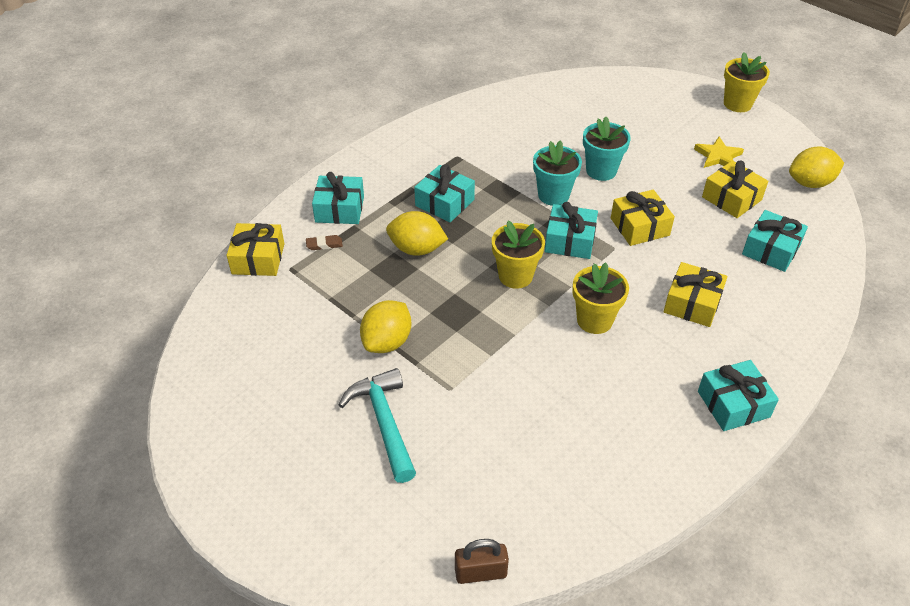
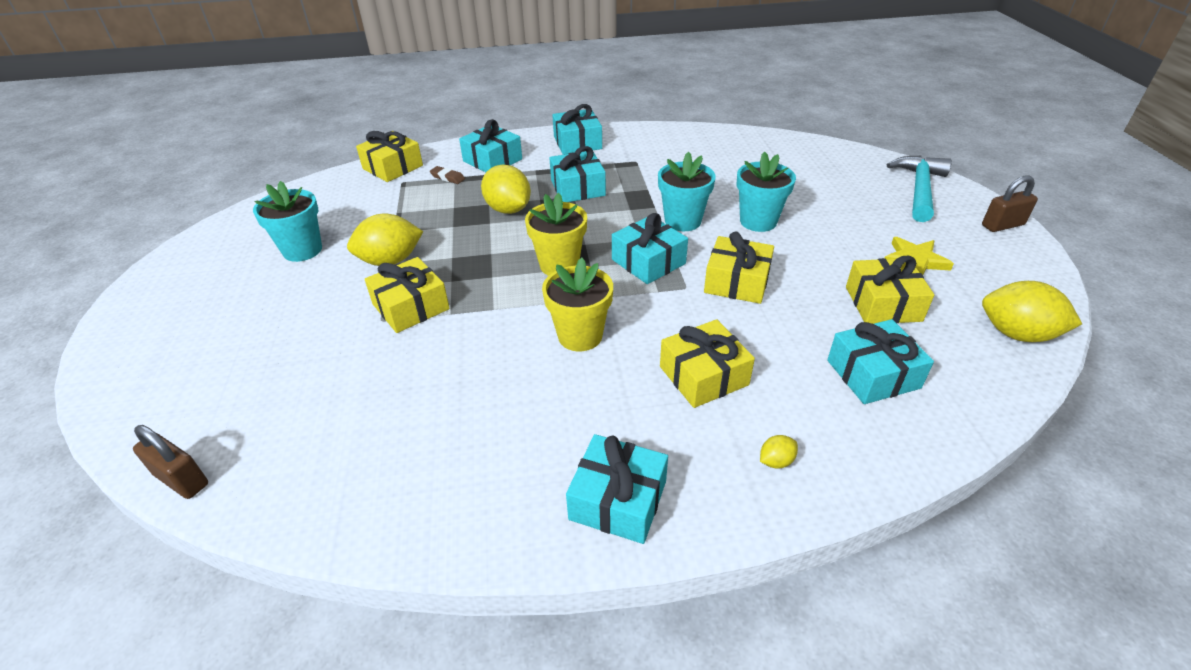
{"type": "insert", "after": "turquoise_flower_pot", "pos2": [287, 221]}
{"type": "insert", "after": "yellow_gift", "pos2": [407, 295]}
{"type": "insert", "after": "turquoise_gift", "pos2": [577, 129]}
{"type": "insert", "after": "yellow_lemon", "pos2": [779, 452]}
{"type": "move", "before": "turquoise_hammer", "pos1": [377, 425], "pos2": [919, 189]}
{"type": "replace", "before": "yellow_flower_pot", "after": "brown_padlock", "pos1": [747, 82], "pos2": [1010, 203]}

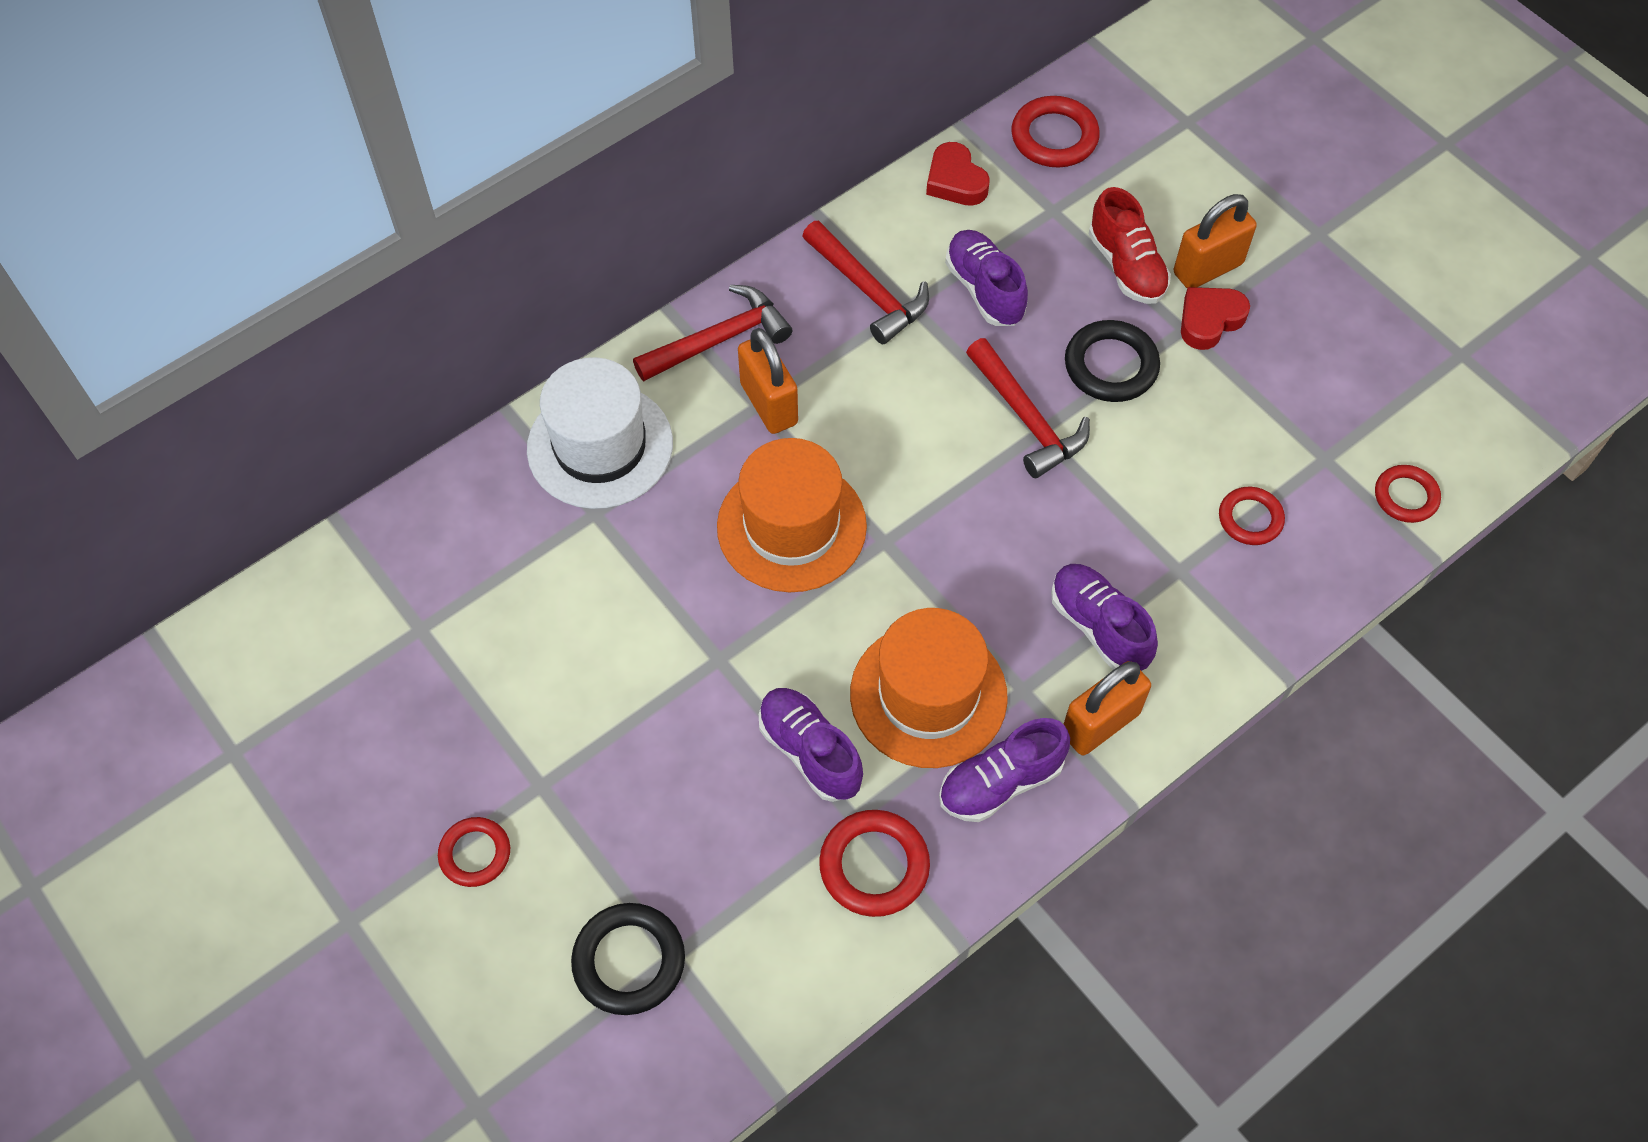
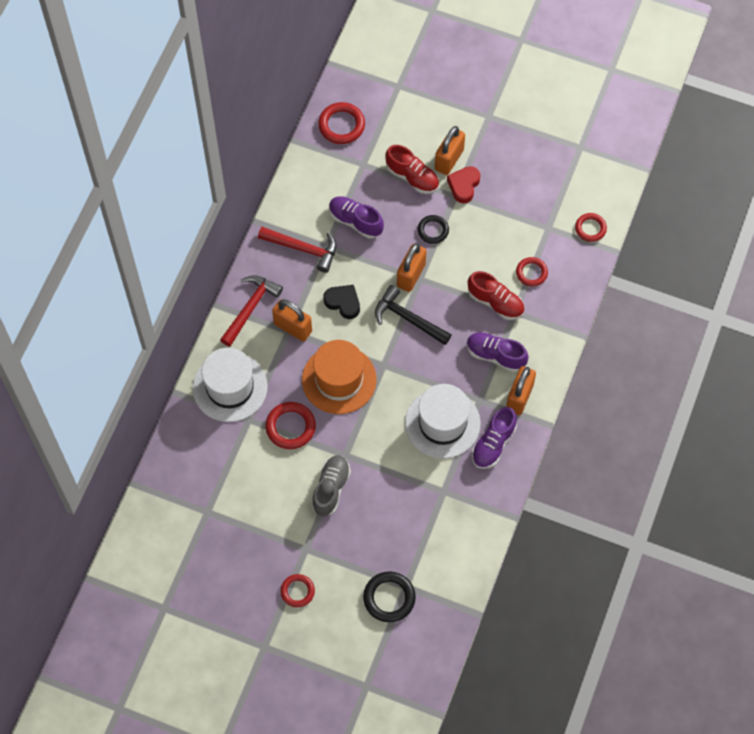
{"type": "move", "before": "red_ring", "pos1": [874, 863], "pos2": [290, 425]}
{"type": "insert", "after": "grey_shoe", "pos2": [331, 485]}
{"type": "insert", "after": "black_heart", "pos2": [342, 302]}
{"type": "insert", "after": "black_hammer", "pos2": [413, 315]}
{"type": "replace", "before": "red_hammer", "after": "orange_padlock", "pos1": [1028, 408], "pos2": [411, 267]}
{"type": "recolor", "before": "orange_hat", "after": "white_hat", "pos1": [929, 688], "pos2": [443, 421]}
{"type": "resize", "before": "black_ring", "pos1": [1112, 361], "pos2": [433, 229], "scale": 0.66}
{"type": "insert", "after": "red_shoe", "pos2": [496, 295]}
{"type": "delete", "before": "purple_shoe", "pos1": [811, 745]}
{"type": "delete", "before": "red_heart", "pos1": [958, 174]}

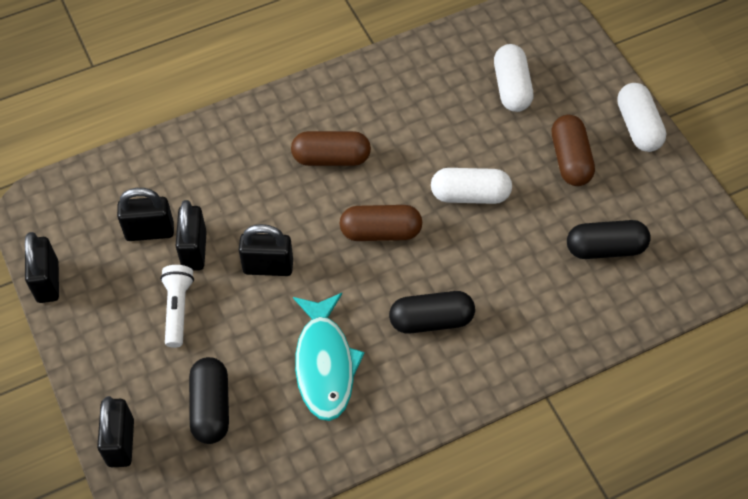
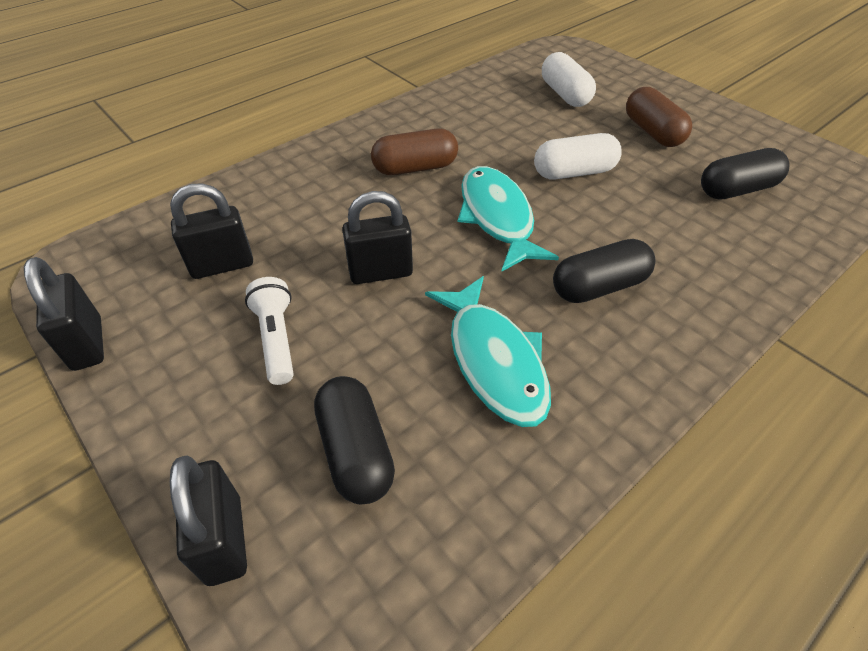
{"type": "replace", "before": "brown_capsule", "after": "turquoise_fish", "pos1": [381, 223], "pos2": [508, 218]}
{"type": "delete", "before": "black_padlock", "pos1": [191, 235]}
{"type": "delete", "before": "white_capsule", "pos1": [641, 117]}

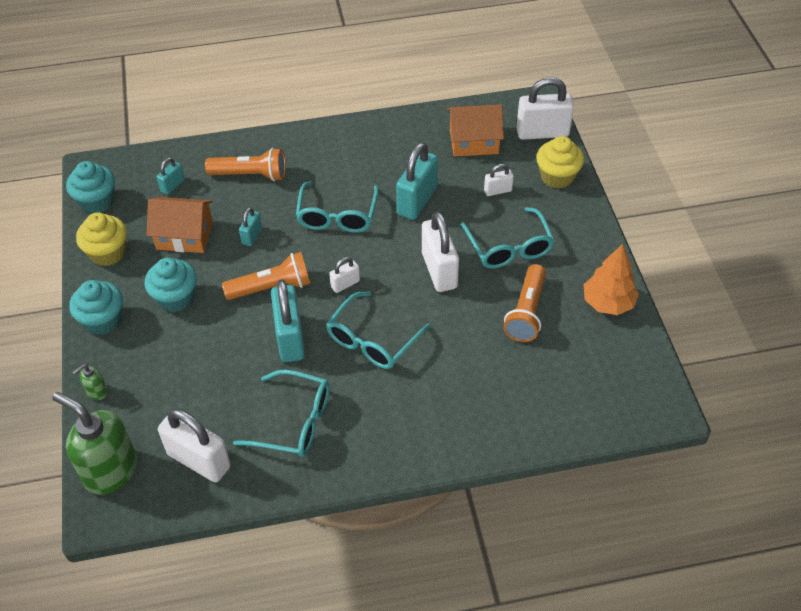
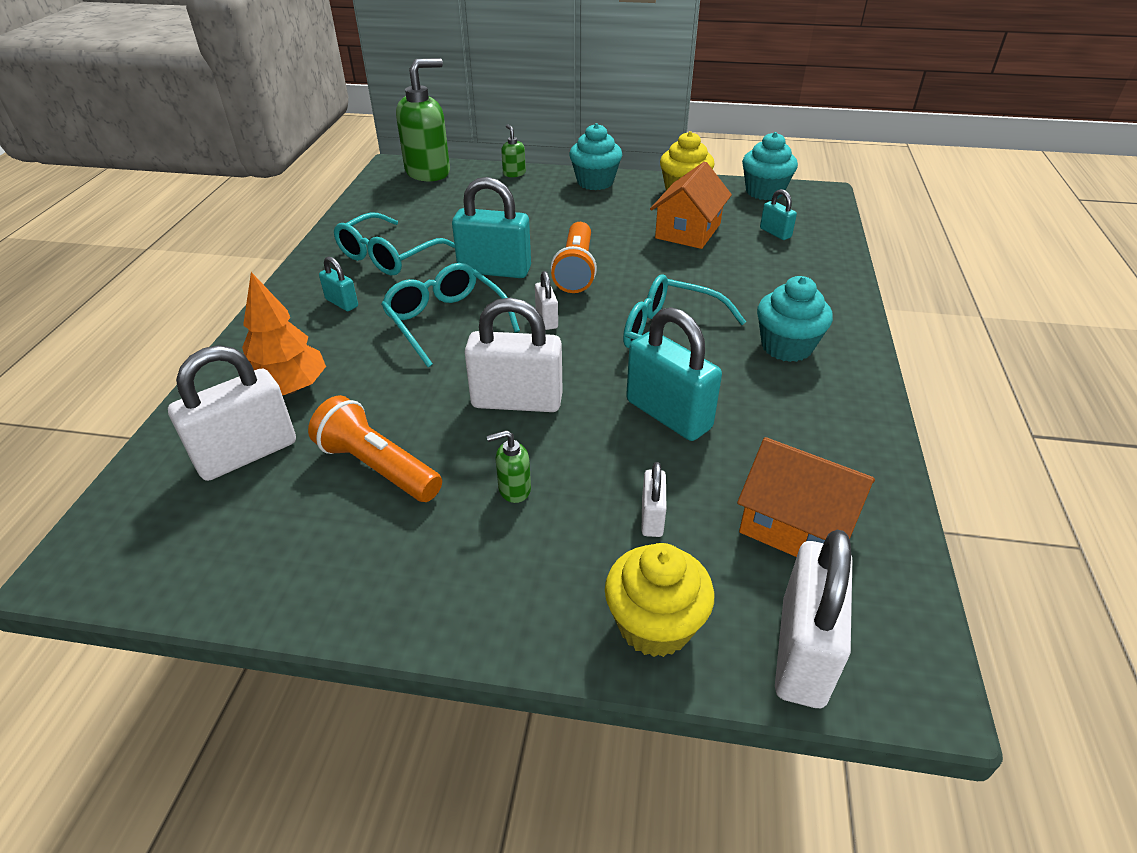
{"type": "move", "before": "white_padlock", "pos1": [194, 445], "pos2": [232, 413]}
{"type": "move", "before": "orange_tree", "pos1": [611, 279], "pos2": [284, 333]}
{"type": "move", "before": "turquoise_padlock", "pos1": [250, 226], "pos2": [338, 283]}
{"type": "replace", "before": "turquoise_glasses", "after": "green_soap_dispenser", "pos1": [508, 237], "pos2": [509, 466]}
{"type": "rotate", "before": "orange_house", "pos1": [475, 130], "pos2": [806, 497], "turn": -75}
{"type": "move", "before": "turquoise_cupcake", "pos1": [171, 285], "pos2": [795, 319]}
{"type": "delete", "before": "orange_flashlight", "pos1": [245, 164]}

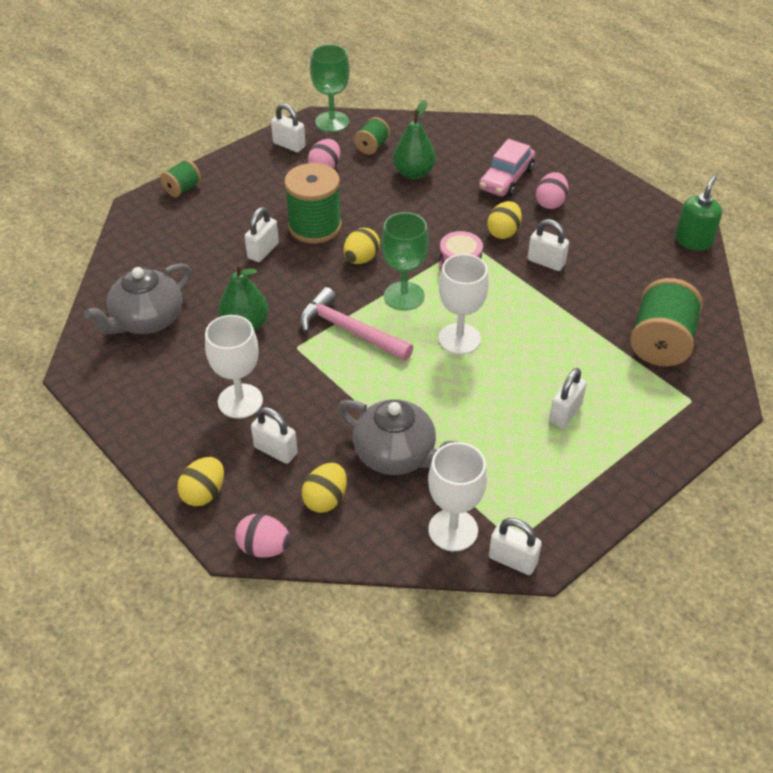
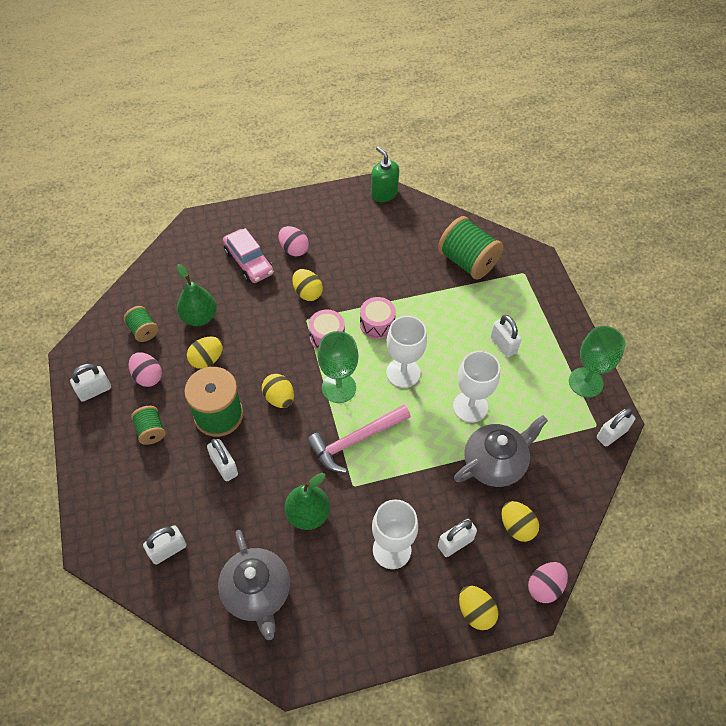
{"type": "move", "before": "green_spool", "pos1": [180, 178], "pos2": [148, 425]}
{"type": "move", "before": "white_padlock", "pos1": [548, 245], "pos2": [164, 545]}
{"type": "insert", "after": "yellow_egg", "pos2": [205, 353]}
{"type": "insert", "after": "pink_drum", "pos2": [378, 318]}
{"type": "move", "before": "white_goblet", "pos1": [457, 496], "pos2": [476, 387]}
{"type": "move", "before": "green_goblet", "pos1": [330, 88], "pos2": [597, 362]}

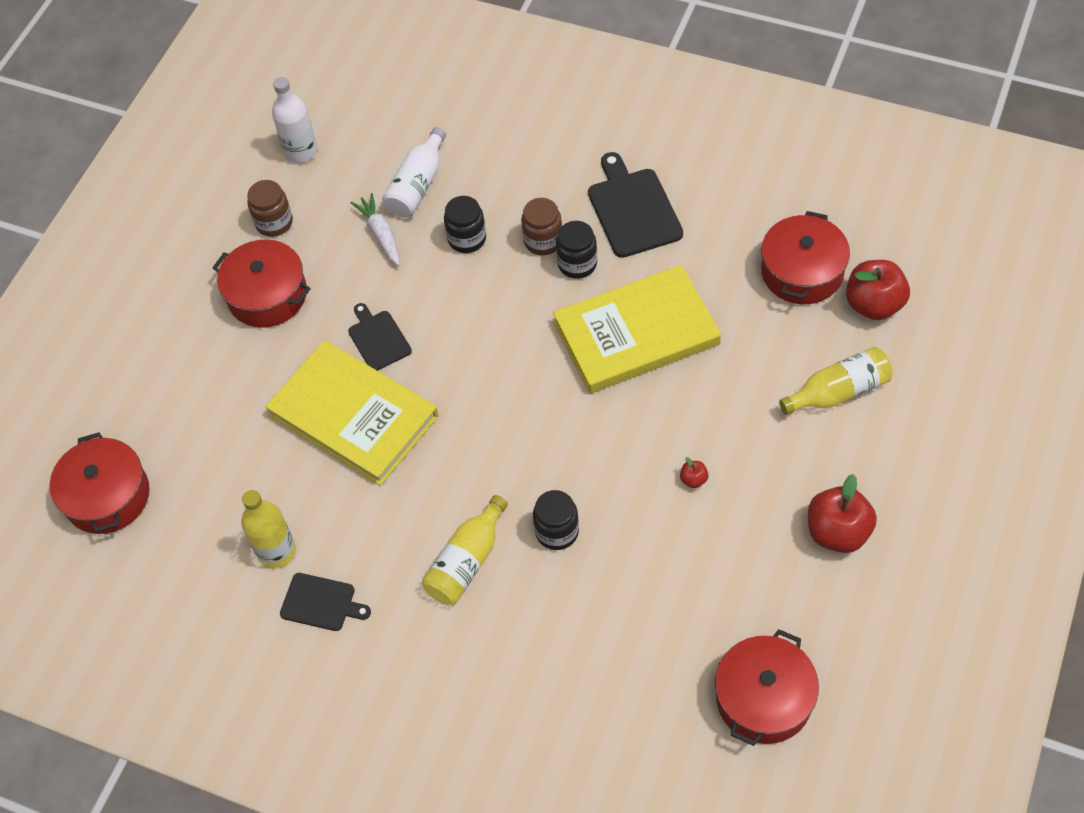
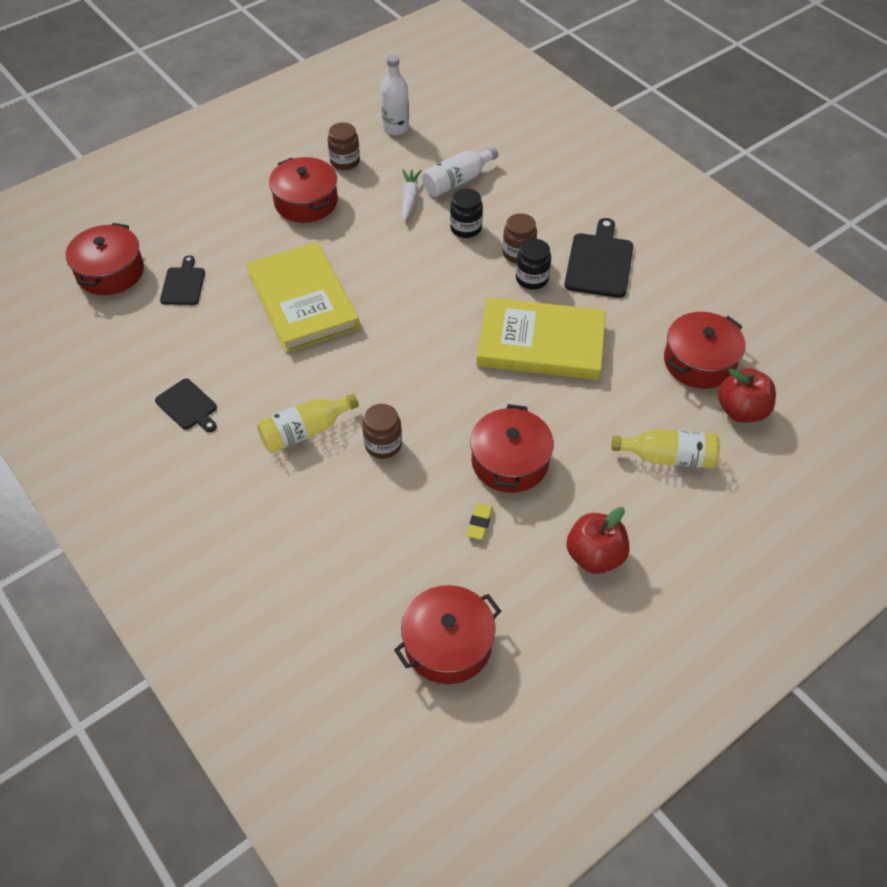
{"type": "move", "before": "black_cutting_board", "pos1": [380, 337], "pos2": [182, 280]}
{"type": "recolor", "before": "black_jar", "after": "brown_jar", "pos1": [556, 520], "pos2": [382, 431]}
{"type": "insert", "after": "yellow_eraser", "pos2": [480, 521]}
{"type": "replace", "before": "red_apple", "after": "red_pot", "pos1": [694, 472], "pos2": [512, 448]}
{"type": "delete", "before": "yellow_bottle", "pos1": [268, 529]}

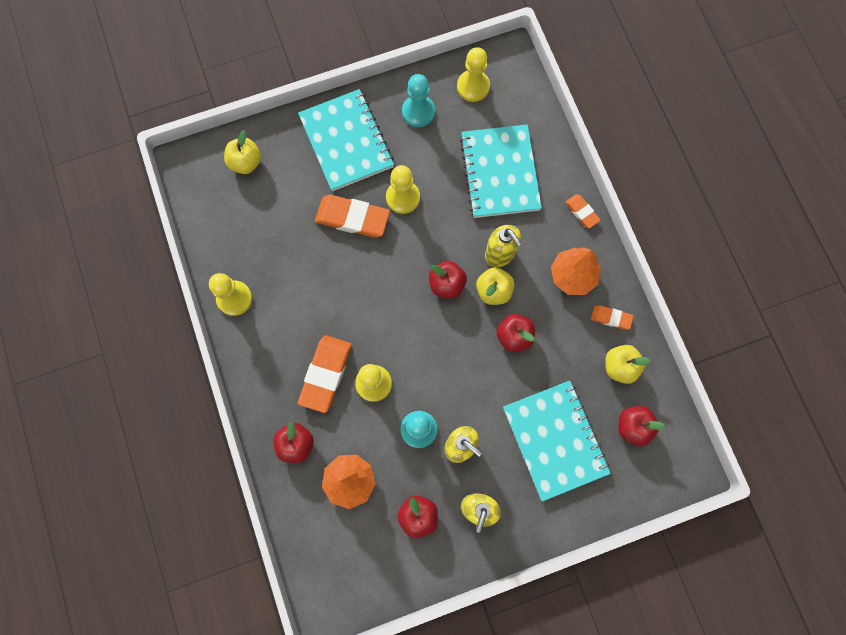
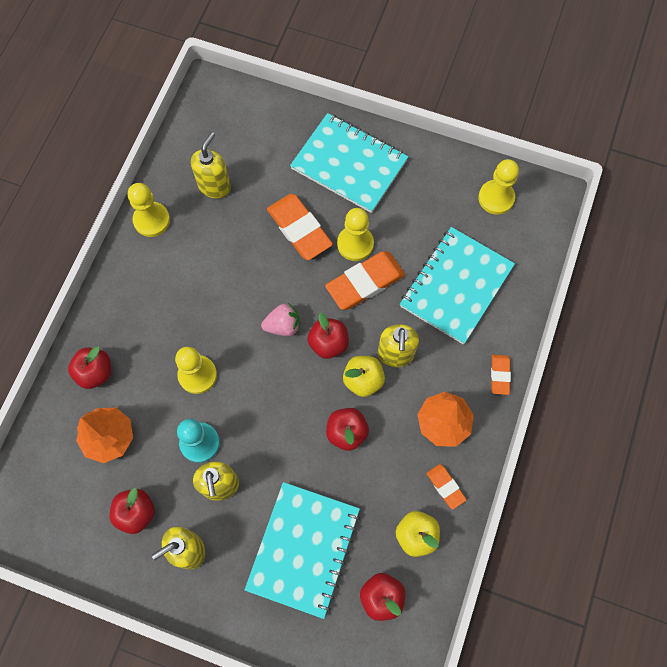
{"type": "insert", "after": "yellow_soap_dispenser", "pos2": [211, 165]}
{"type": "insert", "after": "pink_strawberry", "pos2": [280, 319]}
{"type": "rotate", "before": "turquoise_notebook", "pos1": [346, 140], "pos2": [349, 163], "turn": -75}
{"type": "move", "before": "orange_eraser", "pos1": [325, 374], "pos2": [365, 280]}
{"type": "delete", "before": "yellow_apple", "pos1": [242, 152]}
{"type": "delete", "before": "turquoise_pawn", "pos1": [418, 100]}

